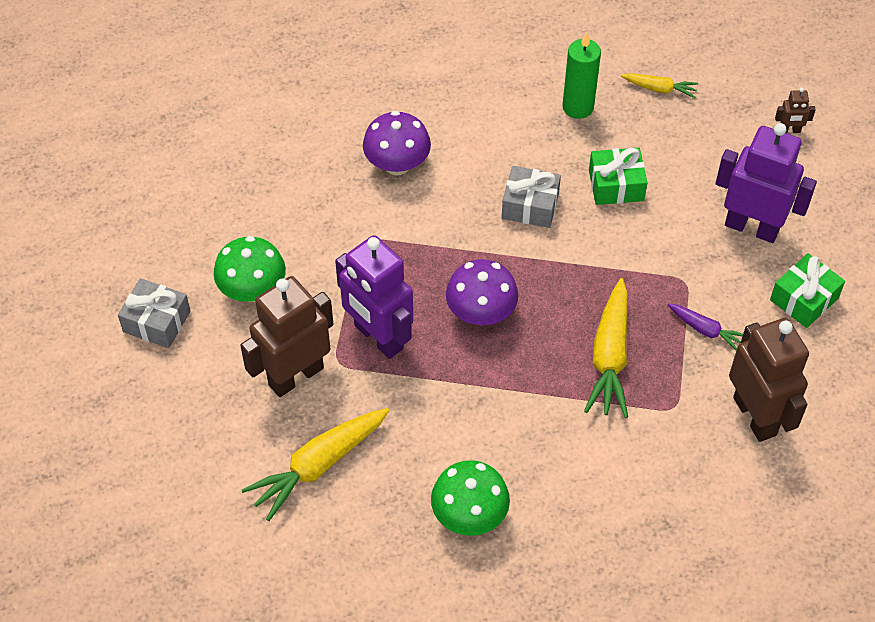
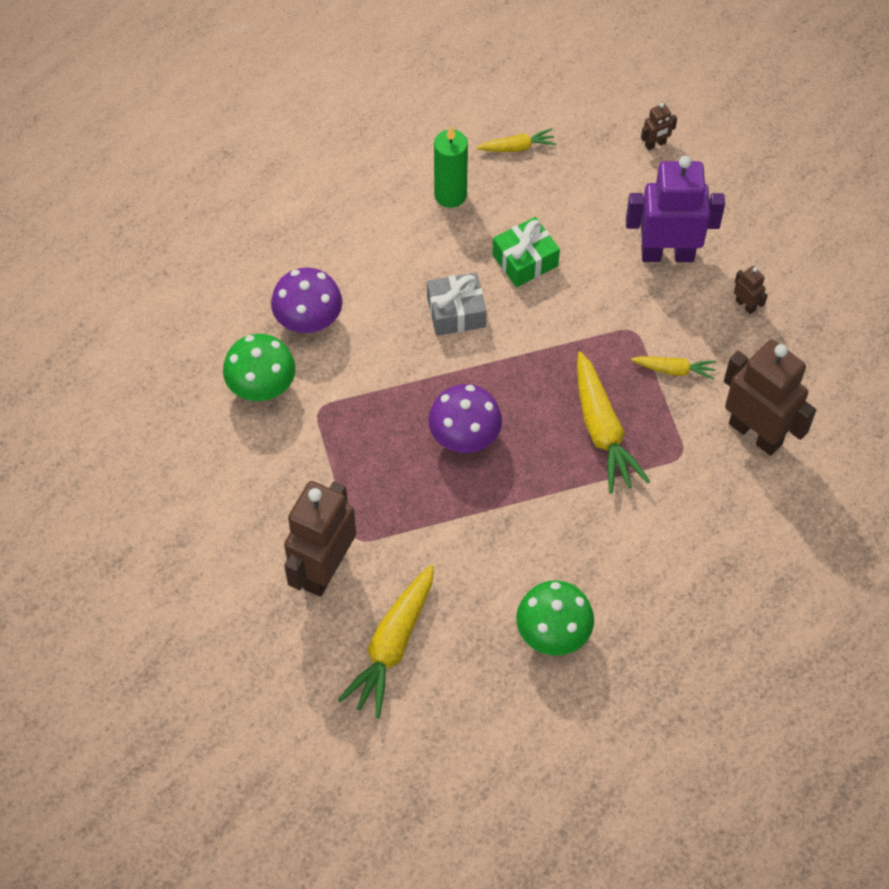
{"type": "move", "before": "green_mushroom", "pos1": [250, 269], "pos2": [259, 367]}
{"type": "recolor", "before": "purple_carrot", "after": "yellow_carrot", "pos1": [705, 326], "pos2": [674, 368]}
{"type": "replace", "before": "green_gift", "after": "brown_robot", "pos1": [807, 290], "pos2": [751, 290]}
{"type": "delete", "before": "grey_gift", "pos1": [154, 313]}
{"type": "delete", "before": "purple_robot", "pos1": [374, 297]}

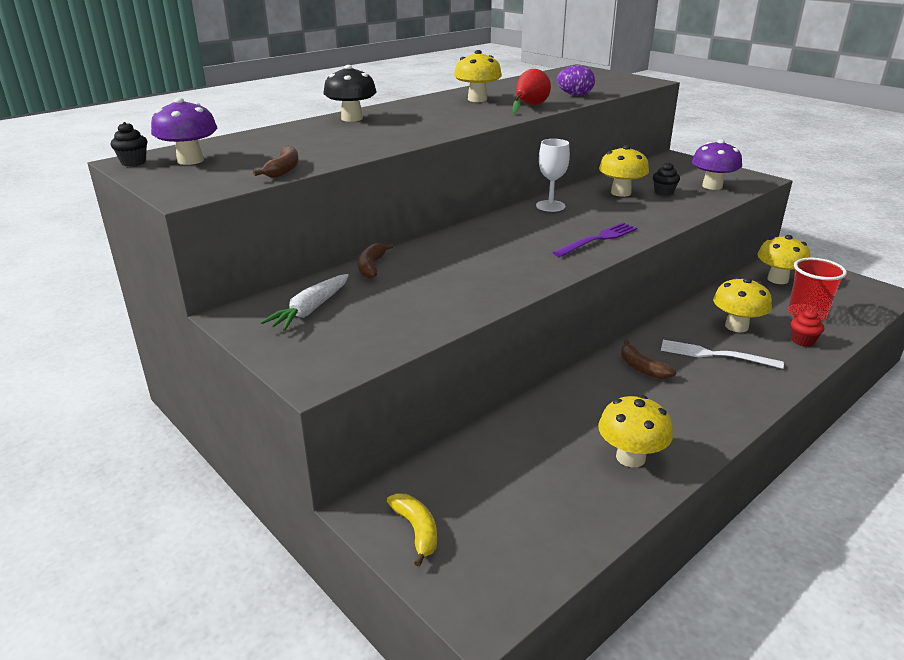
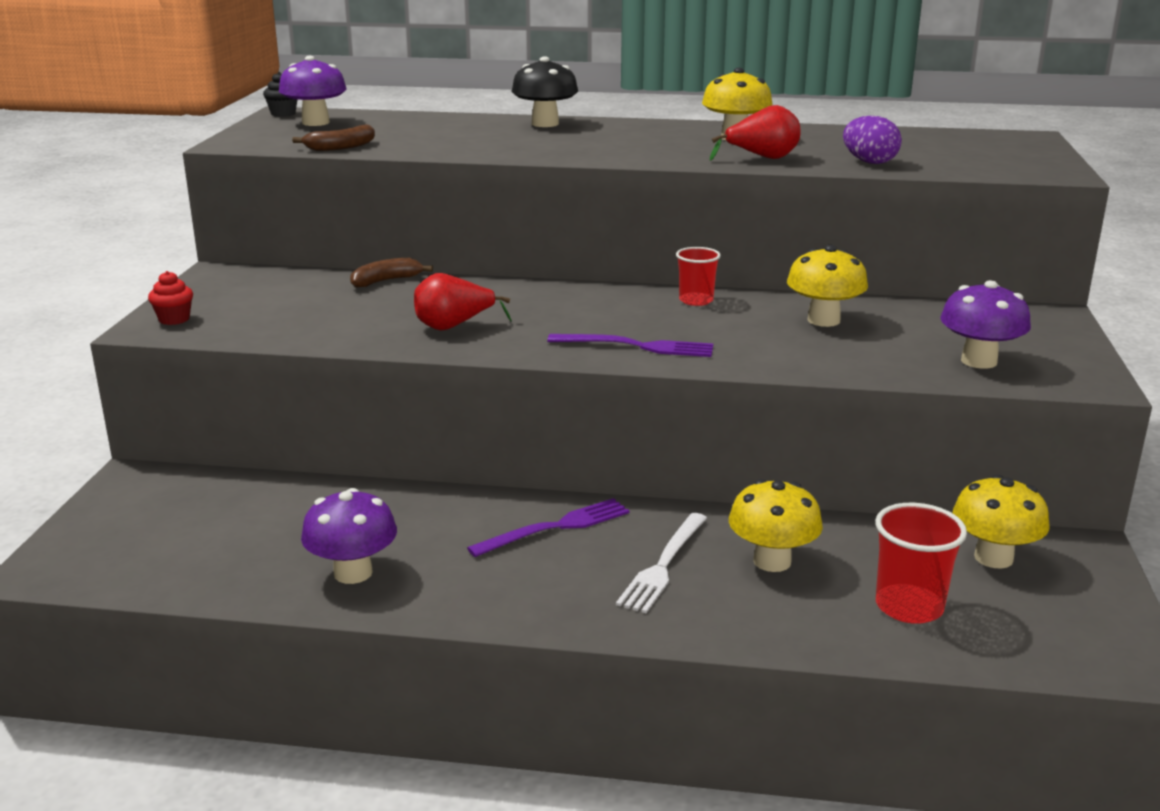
{"type": "move", "before": "red_cupcake", "pos1": [807, 328], "pos2": [170, 298]}
{"type": "recolor", "before": "yellow_mushroom", "after": "purple_mushroom", "pos1": [635, 431], "pos2": [349, 536]}
{"type": "insert", "after": "red_pear", "pos2": [463, 302]}
{"type": "replace", "before": "brown_banana", "after": "purple_fork", "pos1": [648, 359], "pos2": [548, 527]}
{"type": "rotate", "before": "white_fork", "pos1": [722, 354], "pos2": [661, 563], "turn": -135}
{"type": "replace", "before": "white_goblet", "after": "red_cup", "pos1": [553, 175], "pos2": [698, 276]}
{"type": "delete", "before": "white_carrot", "pos1": [304, 302]}
{"type": "delete", "before": "yellow_banana", "pos1": [412, 529]}
{"type": "delete", "before": "black_cupcake", "pos1": [666, 179]}

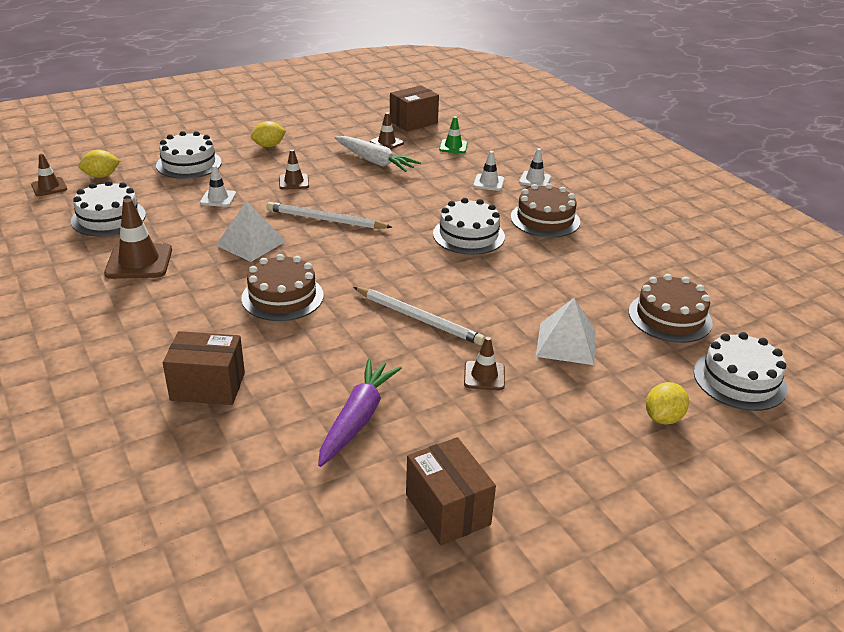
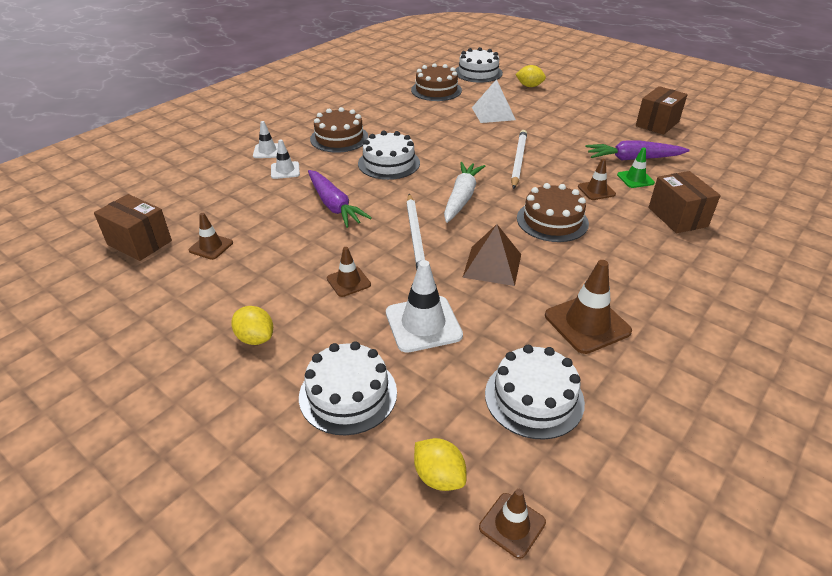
{"type": "insert", "after": "purple_carrot", "pos2": [340, 199]}
{"type": "resize", "before": "white_traffic_cone", "pos1": [218, 186], "pos2": [424, 306], "scale": 1.71}
{"type": "move", "before": "white_carrot", "pos1": [378, 154], "pos2": [464, 192]}
{"type": "recolor", "before": "white_pyramid", "after": "brown_pyramid", "pos1": [251, 231], "pos2": [491, 255]}
{"type": "move", "before": "brown_traffic_cone", "pos1": [484, 363], "pos2": [597, 179]}
{"type": "move", "before": "green_traffic_cone", "pos1": [453, 134], "pos2": [636, 168]}

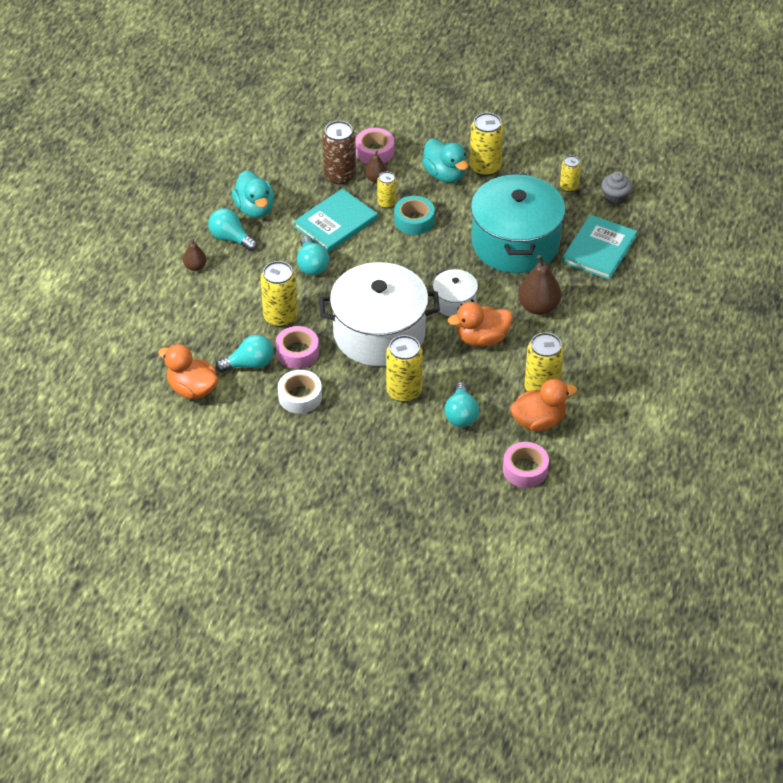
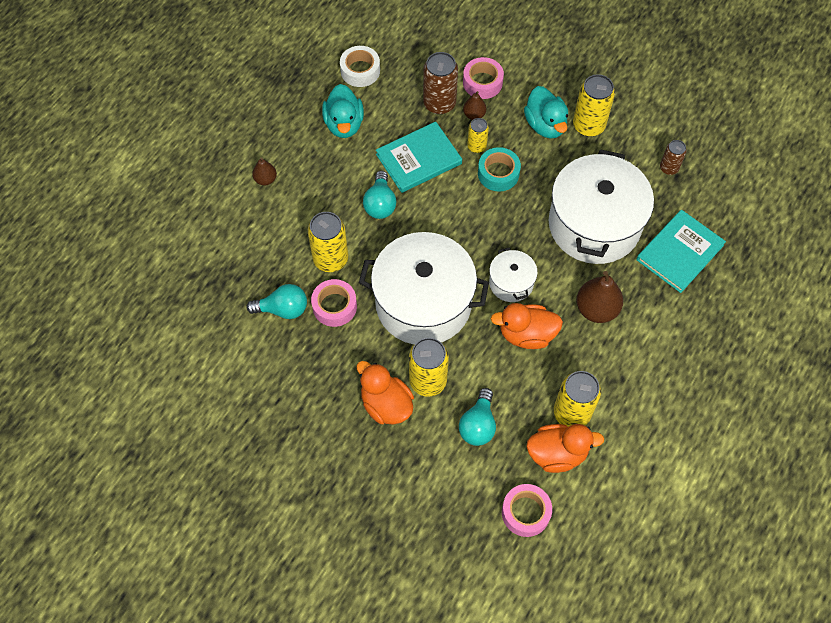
{"type": "move", "before": "white_tape", "pos1": [300, 392], "pos2": [360, 66]}
{"type": "move", "before": "orange_duck", "pos1": [188, 371], "pos2": [385, 393]}
{"type": "recolor", "before": "turquoise_pot", "after": "white_pot", "pos1": [518, 223], "pos2": [601, 206]}
{"type": "recolor", "before": "yellow_can", "after": "brown_can", "pos1": [570, 173], "pos2": [673, 157]}
{"type": "delete", "before": "turquoise_light_bulb", "pos1": [232, 229]}
{"type": "delete", "before": "grey_cupcake", "pos1": [616, 188]}

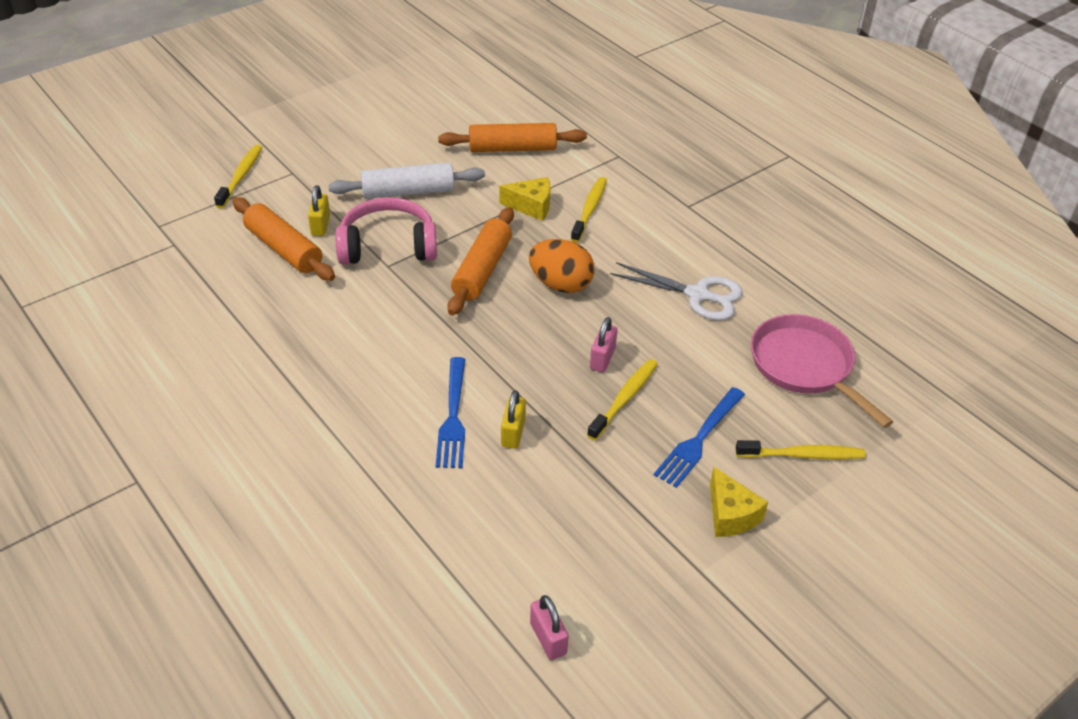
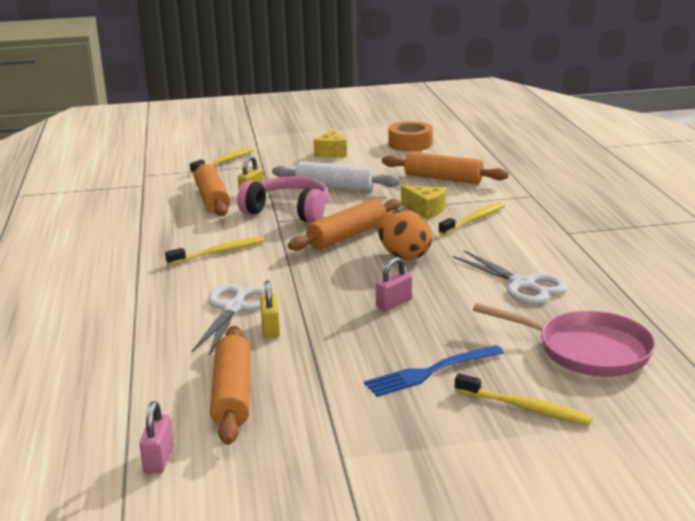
{"type": "move", "before": "yellow_toothbrush", "pos1": [622, 399], "pos2": [215, 251]}
{"type": "replace", "before": "blue_fork", "after": "white_scissors", "pos1": [451, 412], "pos2": [228, 320]}
{"type": "insert", "after": "orange_rolling_pin", "pos2": [230, 385]}
{"type": "rotate", "before": "yellow_padlock", "pos1": [513, 419], "pos2": [270, 309], "turn": -45}
{"type": "move", "before": "yellow_cheese", "pos1": [739, 502], "pos2": [330, 143]}
{"type": "insert", "after": "orange_tape", "pos2": [410, 136]}
{"type": "rotate", "before": "pink_pan", "pos1": [822, 371], "pos2": [564, 340], "turn": 120}

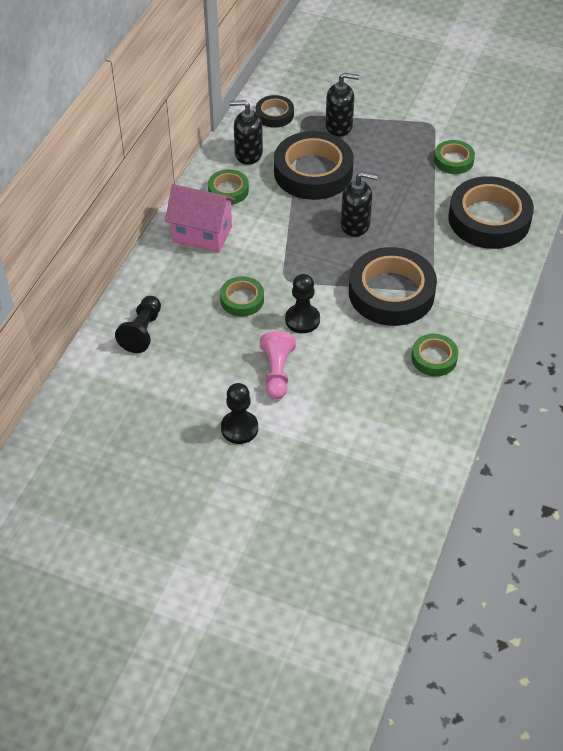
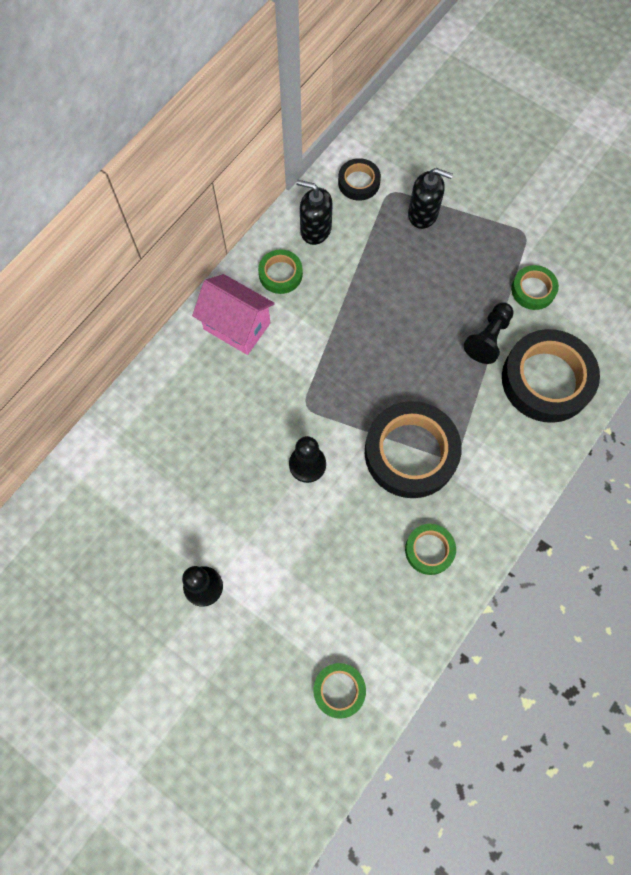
{"type": "move", "before": "green_tape", "pos1": [242, 296], "pos2": [339, 691]}
{"type": "move", "before": "black_pawn", "pos1": [138, 324], "pos2": [489, 333]}
{"type": "delete", "before": "pink_pawn", "pos1": [278, 365]}
{"type": "delete", "before": "black_tape", "pos1": [314, 165]}
{"type": "delete", "before": "black_soap_dispenser", "pos1": [359, 204]}

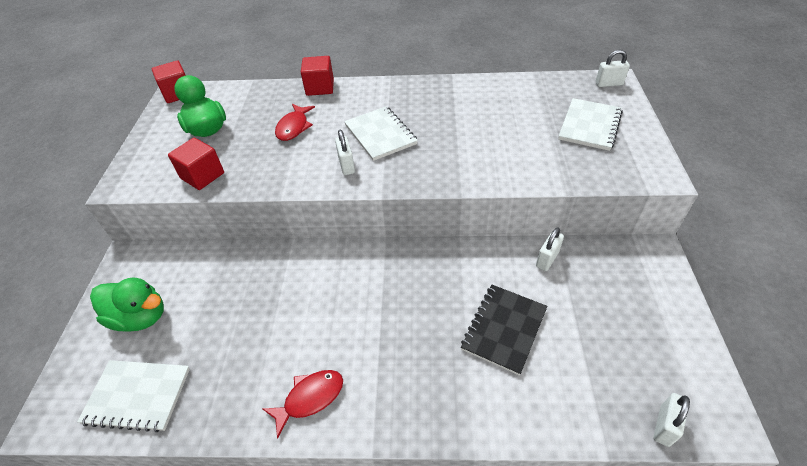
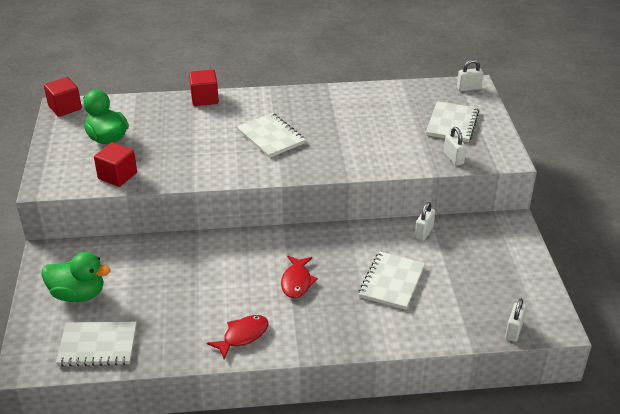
{"type": "move", "before": "red_fish", "pos1": [295, 122], "pos2": [299, 277]}
{"type": "recolor", "before": "black_notebook", "after": "white_notebook", "pos1": [504, 330], "pos2": [392, 280]}
{"type": "move", "before": "white_padlock", "pos1": [345, 152], "pos2": [455, 146]}

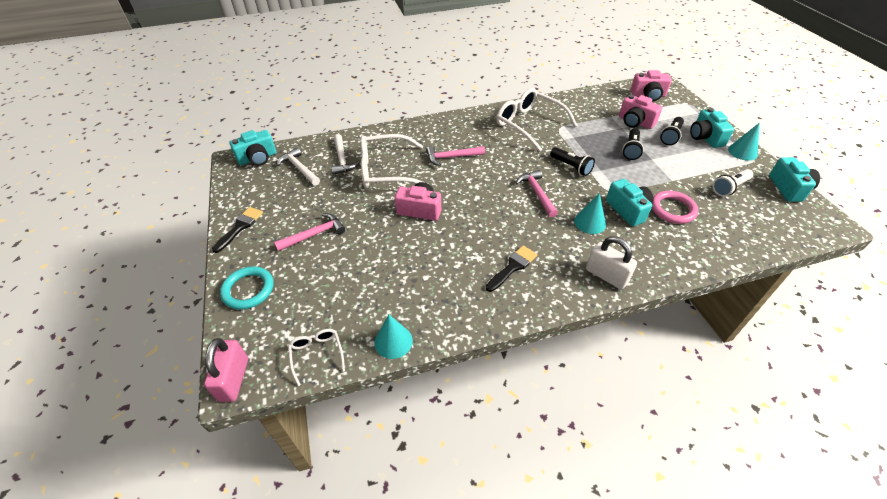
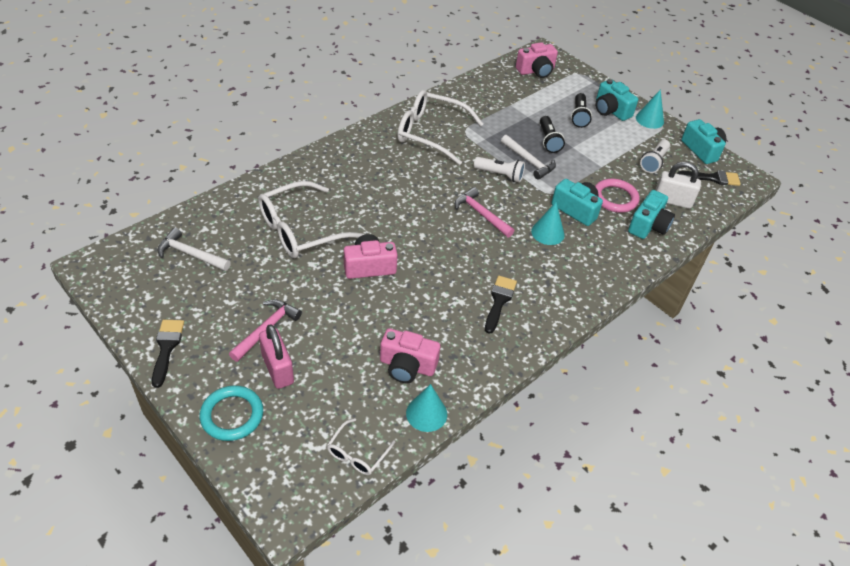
{"type": "move", "before": "pink_padlock", "pos1": [226, 370], "pos2": [276, 356]}
{"type": "rotate", "before": "white_glasses", "pos1": [316, 357], "pos2": [361, 446], "turn": -105}
{"type": "move", "before": "pink_camera", "pos1": [641, 112], "pos2": [410, 355]}
{"type": "recolor", "before": "black_flashlight", "after": "white_flashlight", "pos1": [572, 161], "pos2": [499, 170]}
{"type": "move", "before": "white_hammer", "pos1": [345, 154], "pos2": [528, 157]}
{"type": "move", "before": "turquoise_camera", "pos1": [252, 148], "pos2": [651, 214]}
{"type": "move", "before": "white_padlock", "pos1": [611, 263], "pos2": [678, 185]}
{"type": "insert", "after": "black_brush", "pos2": [709, 178]}
{"type": "delete", "before": "pink_hammer", "pos1": [455, 156]}

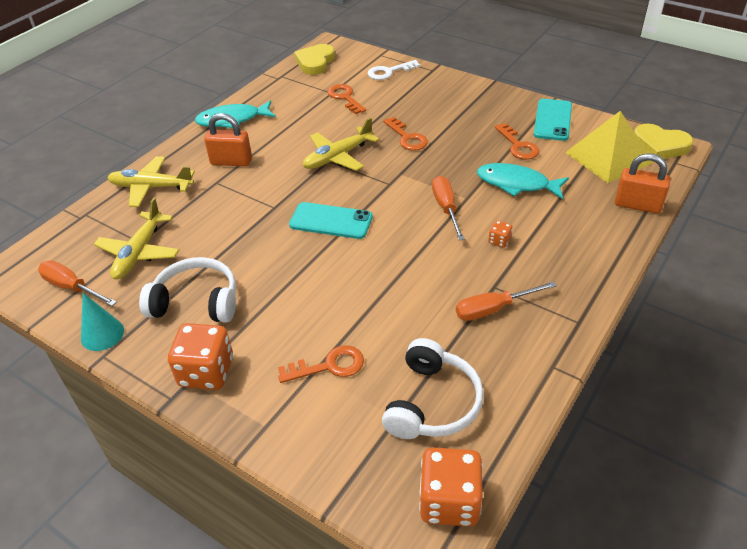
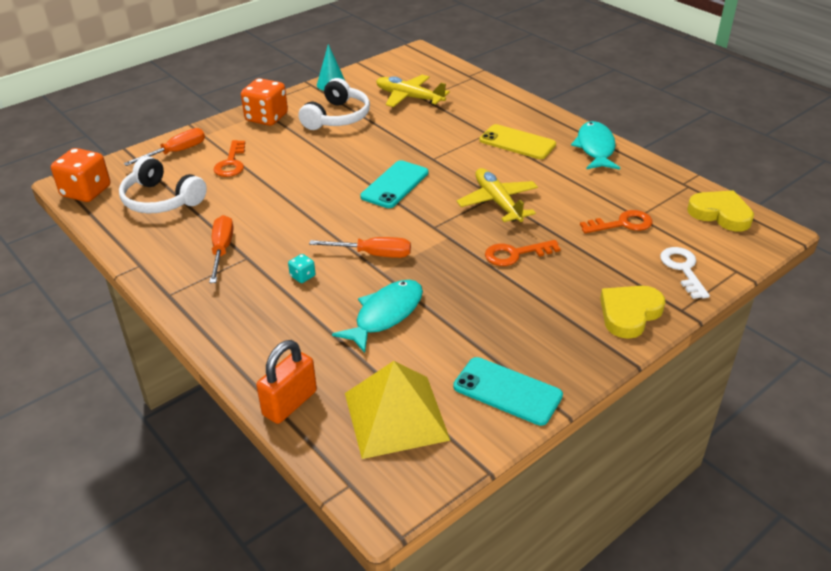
{"type": "move", "before": "orange_screwdriver", "pos1": [77, 283], "pos2": [164, 147]}
{"type": "recolor", "before": "orange_dice", "after": "turquoise_dice", "pos1": [500, 234], "pos2": [301, 268]}
{"type": "replace", "before": "orange_padlock", "after": "yellow_phone", "pos1": [228, 139], "pos2": [518, 141]}
{"type": "move", "before": "yellow_heart", "pos1": [663, 141], "pos2": [632, 312]}
{"type": "delete", "before": "yellow_plane", "pos1": [151, 181]}
{"type": "delete", "before": "orange_key", "pos1": [517, 141]}

